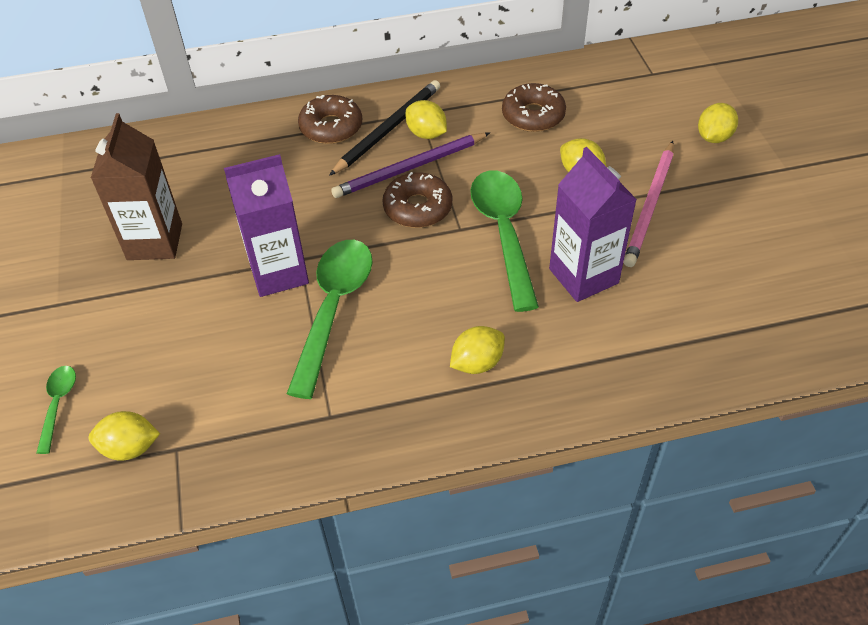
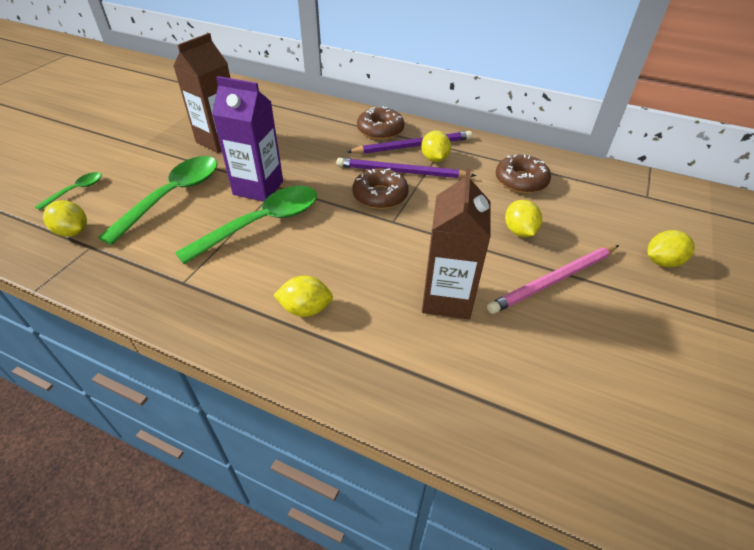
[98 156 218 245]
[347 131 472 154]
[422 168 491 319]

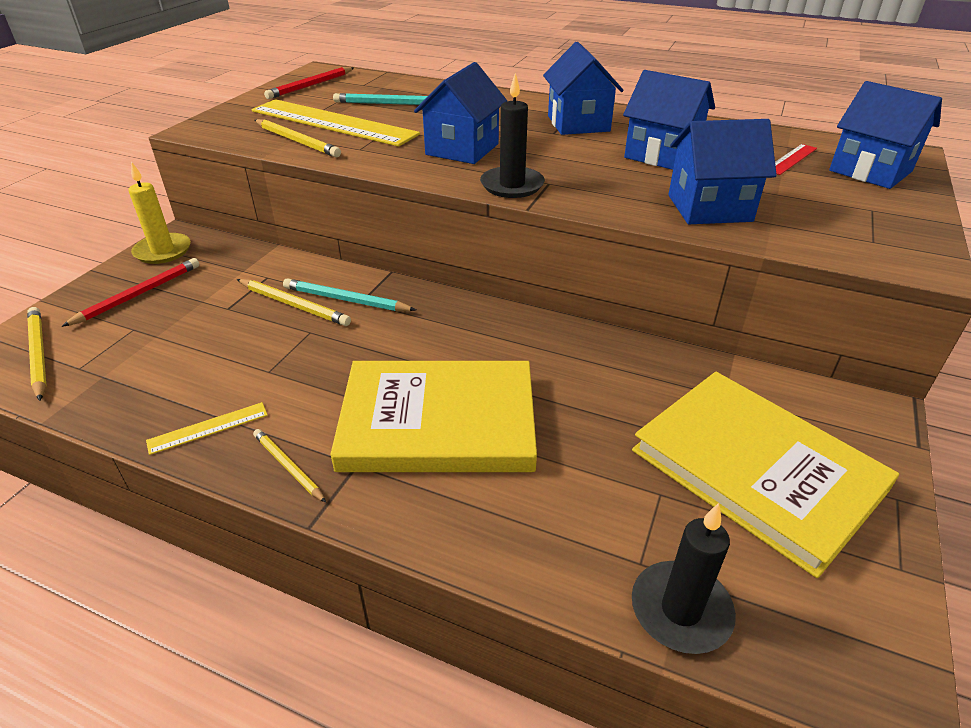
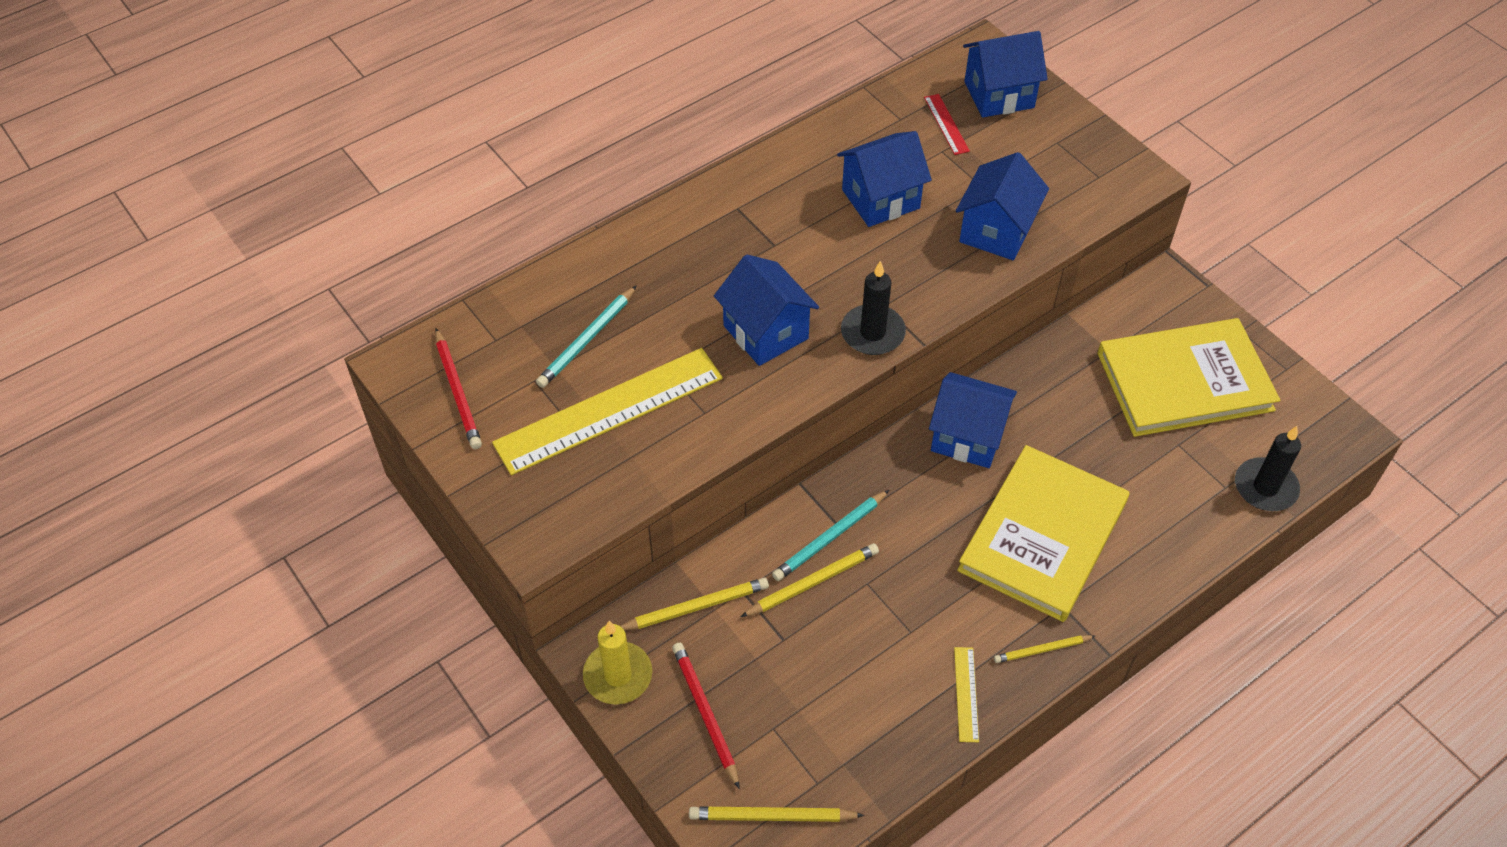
[621 578 769 630]
[929 372 1017 468]

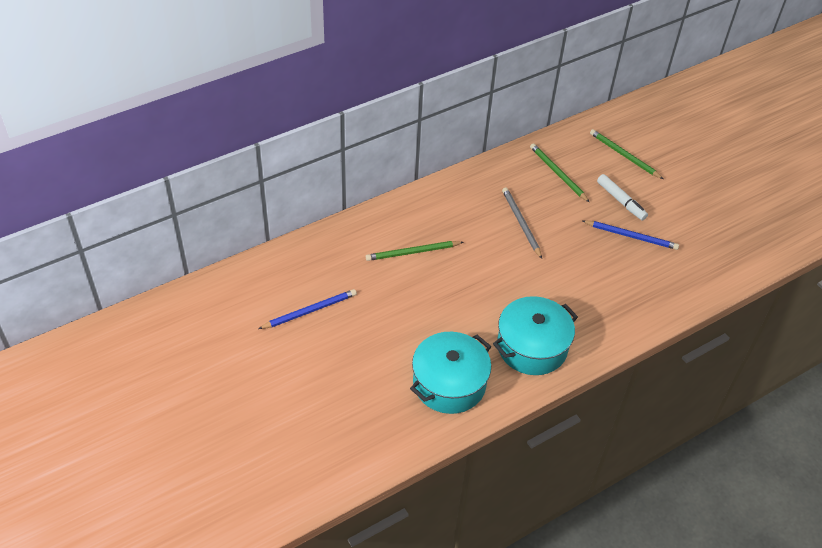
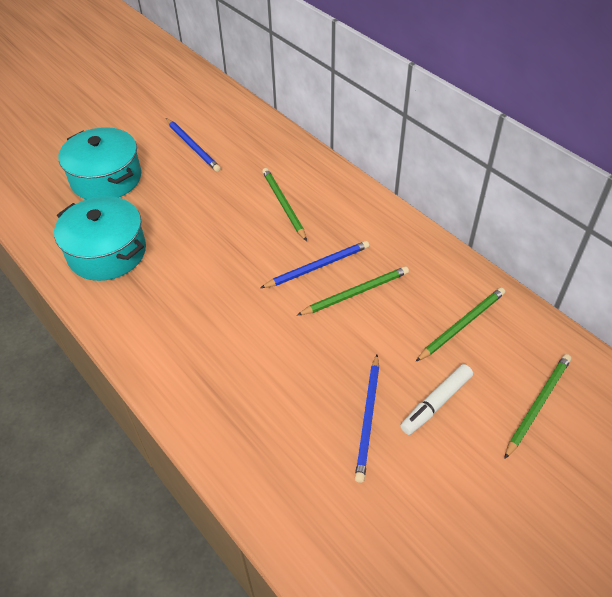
[261 241 369 288]
[58 127 141 200]
[297 266 409 315]

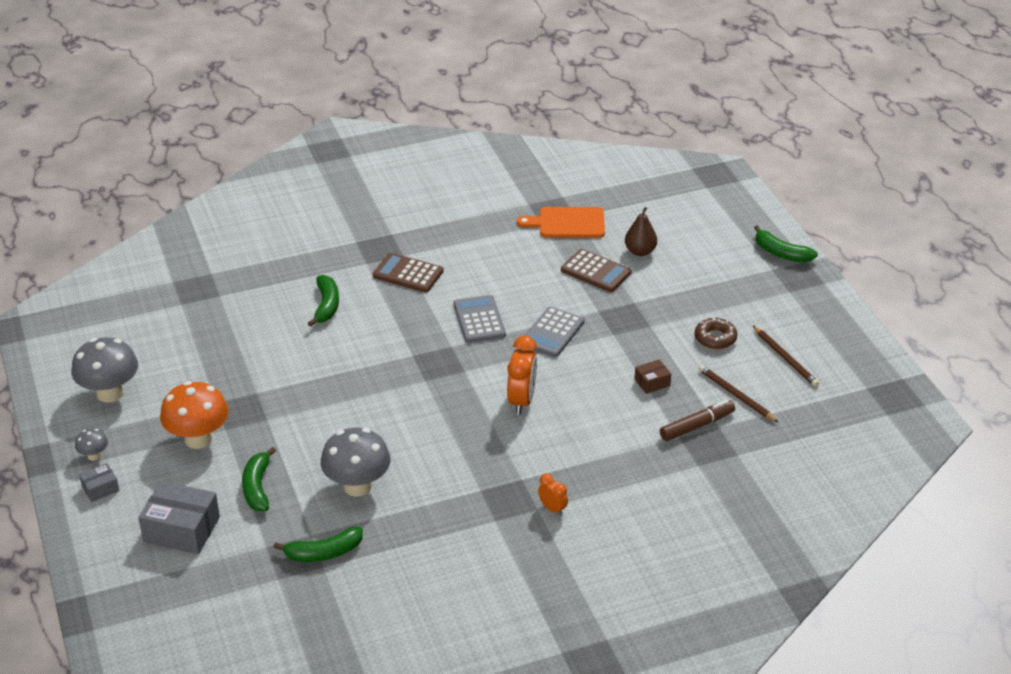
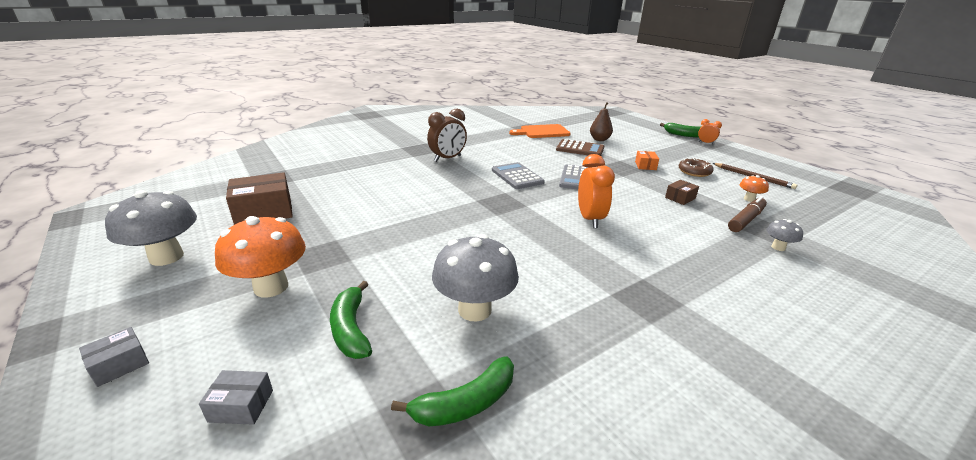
[308 275 339 327] (first image)
[226 172 293 225]
[635 151 659 170]
[766 219 803 251]
[698 119 722 145]
[427 109 467 162]
[739 175 769 202]
[199 370 273 425]

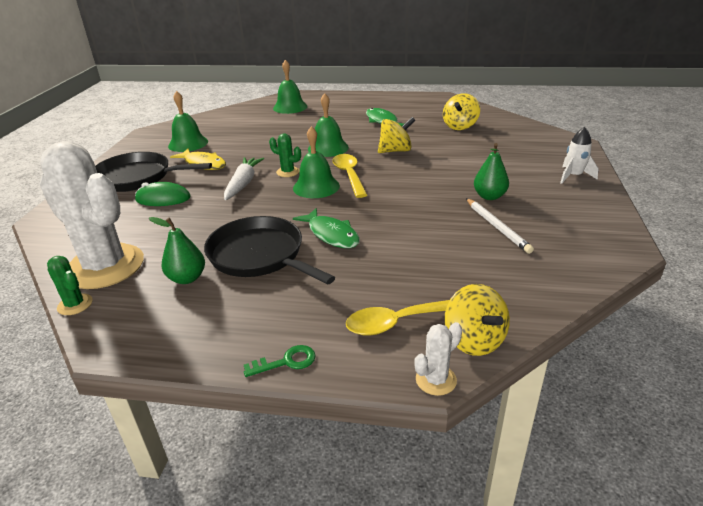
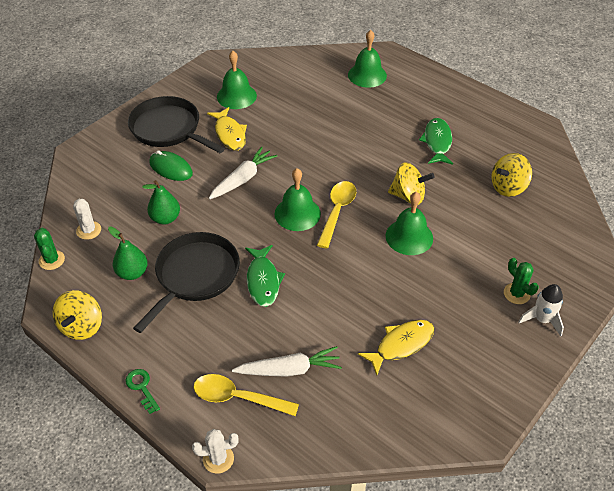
[232 346 342 377]
[504 258 539 304]
[386 192 433 255]
[53 290 102 340]
[142 180 180 225]
[358 320 434 375]
[133 232 240 333]
[125 369 160 414]
[73 199 101 240]

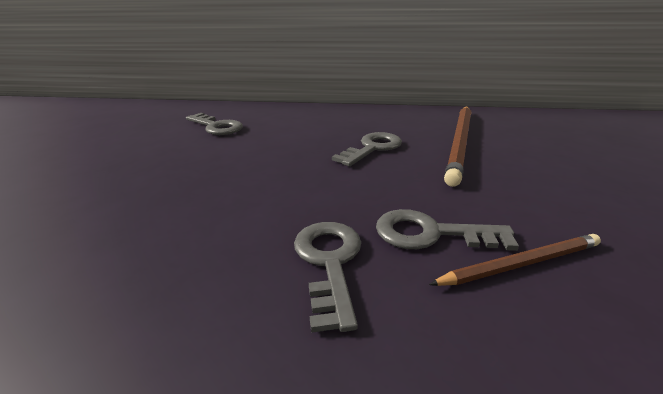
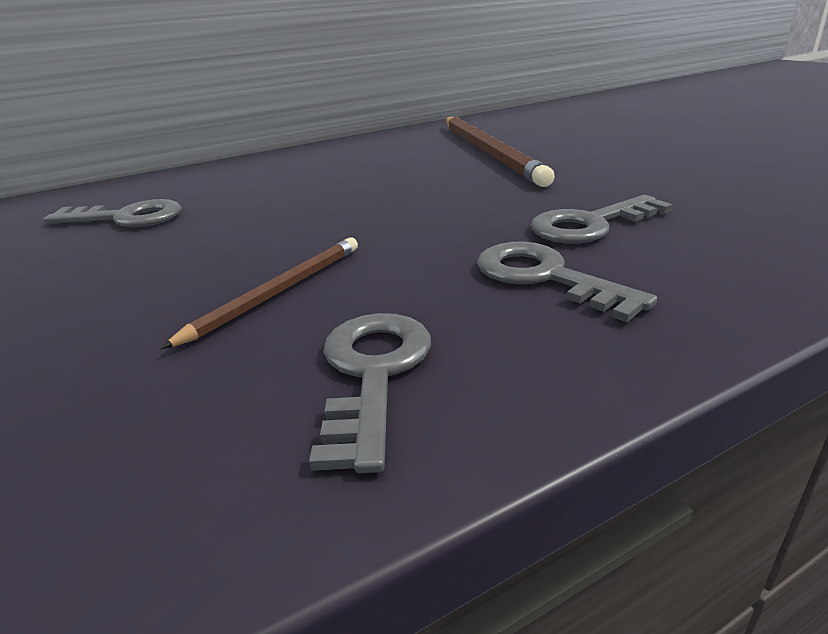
[309 313 431 473]
[161 238 358 349]

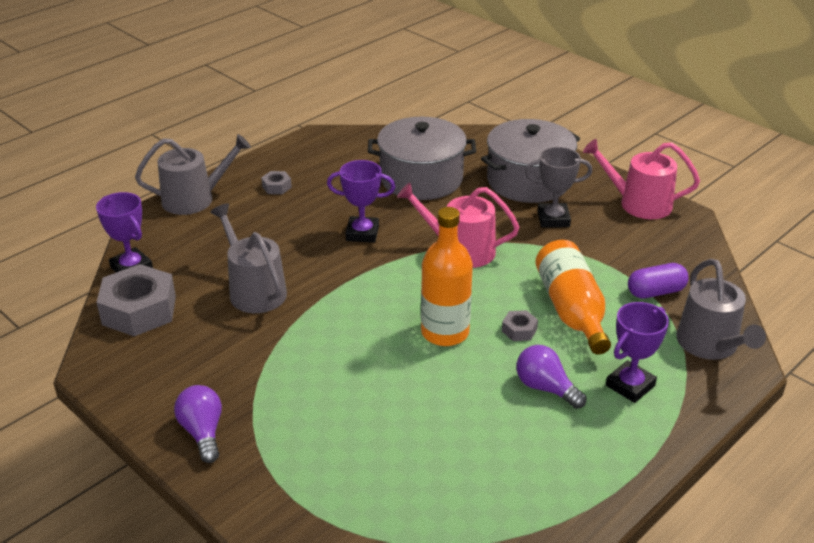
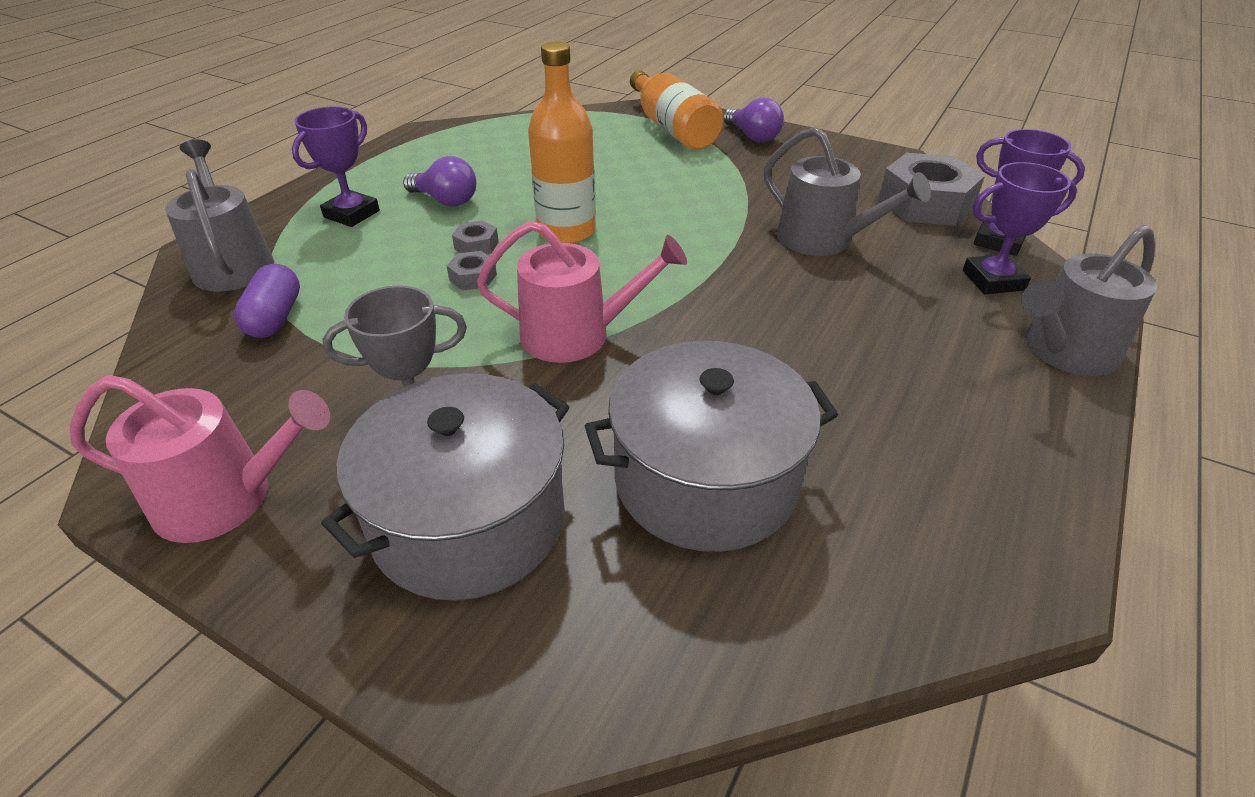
[447 251 497 290]
[963 162 1077 294]
[630 70 724 150]
[234 264 300 338]

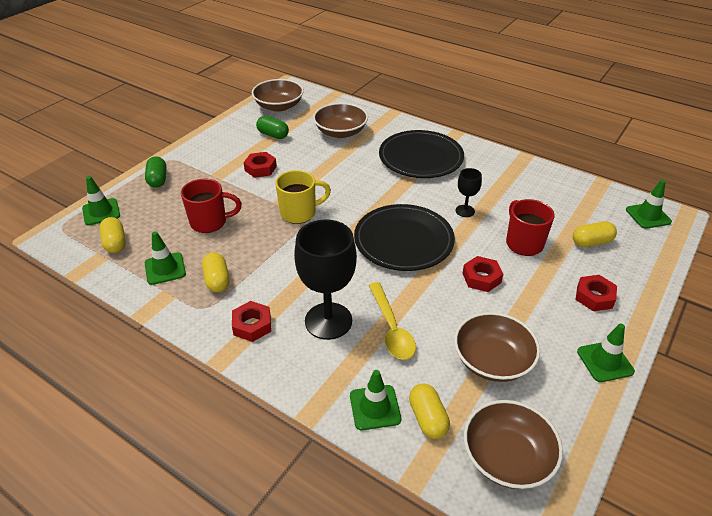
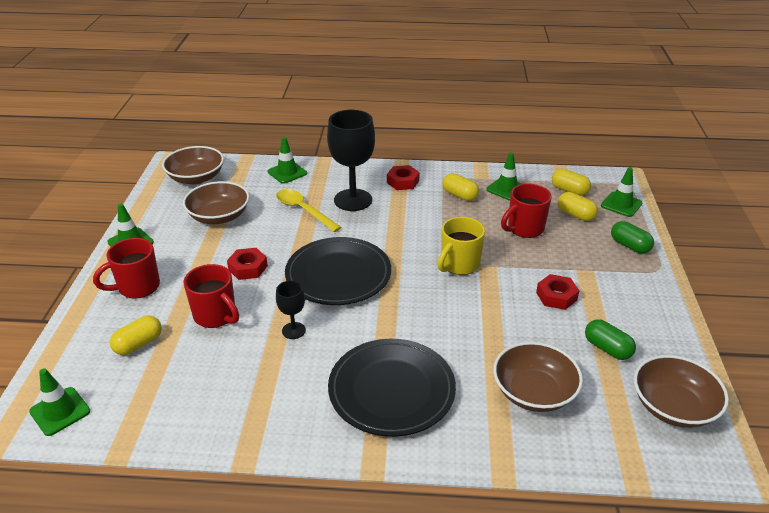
[558 192 598 221]
[93 238 160 299]
[585 319 636 360]

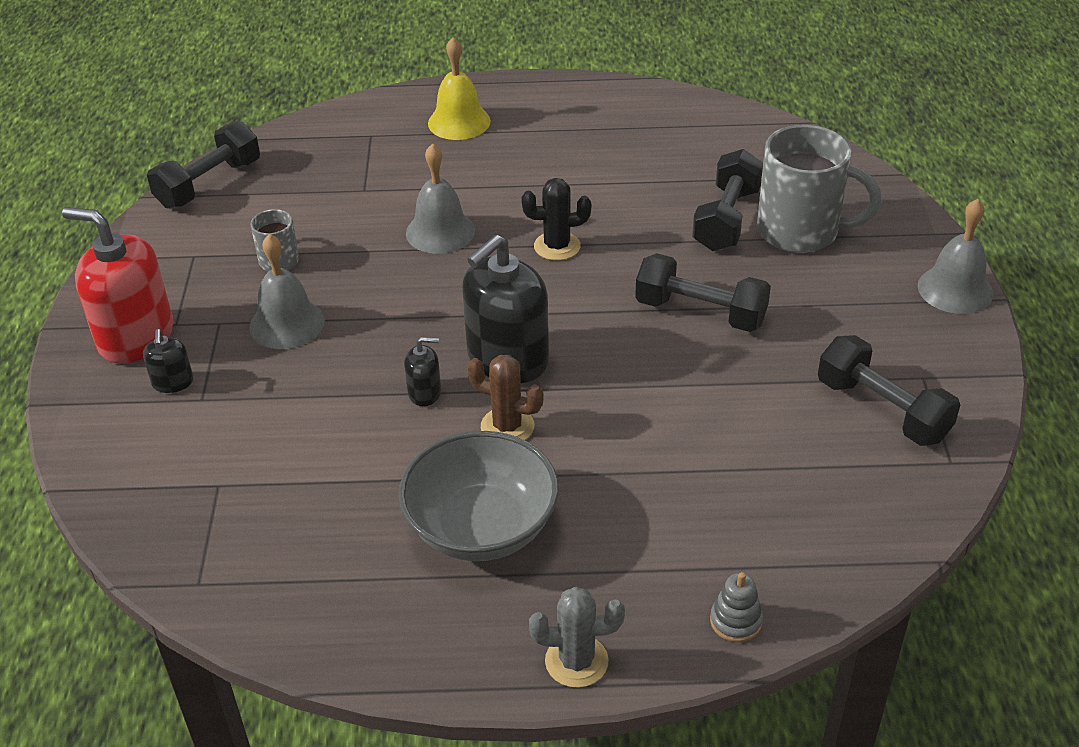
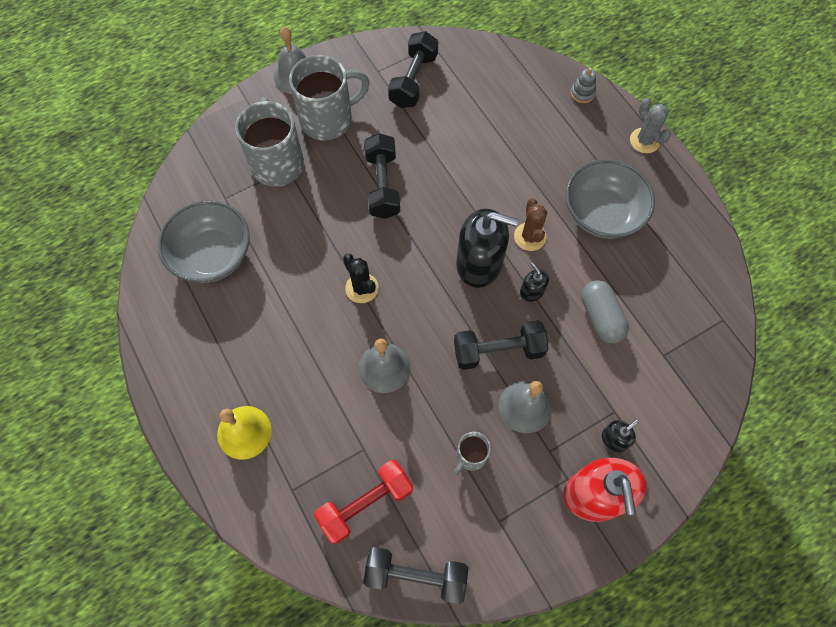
[158 200 250 283]
[289 55 370 141]
[314 460 413 544]
[581 280 629 344]
[454 320 549 370]

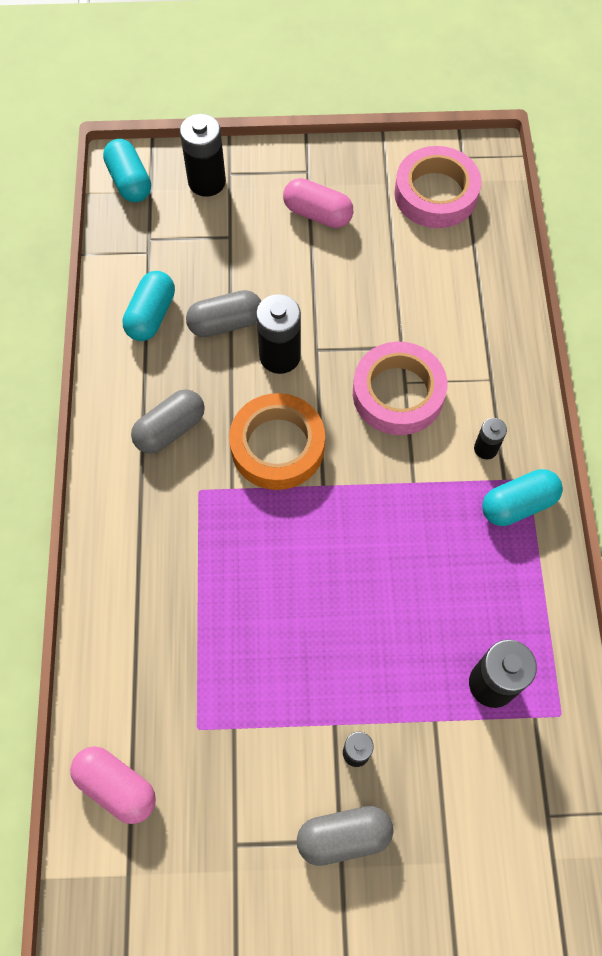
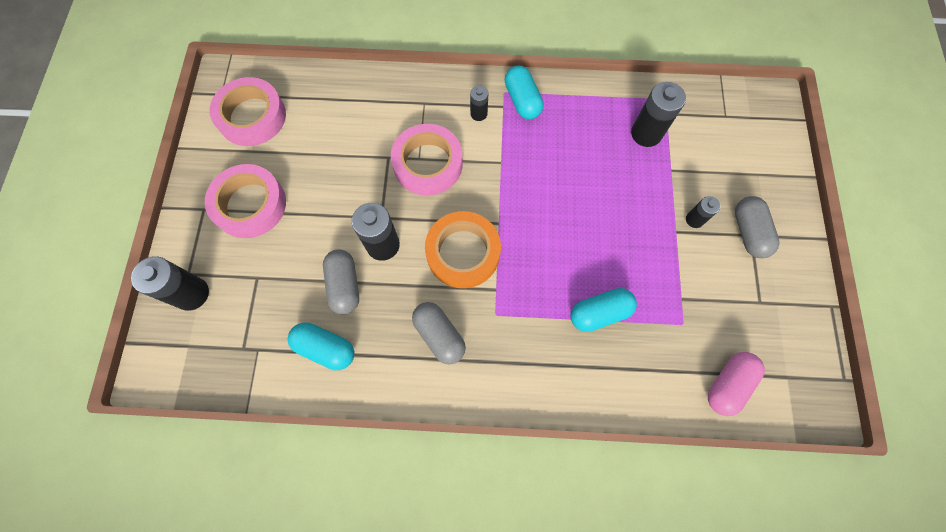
[571 288 637 332]
[205 164 286 238]

